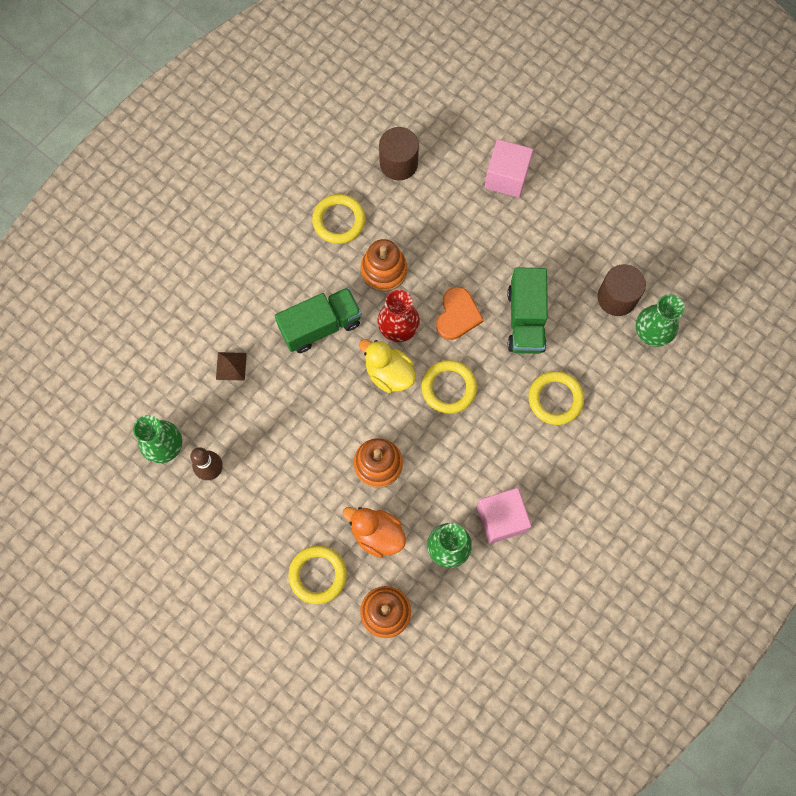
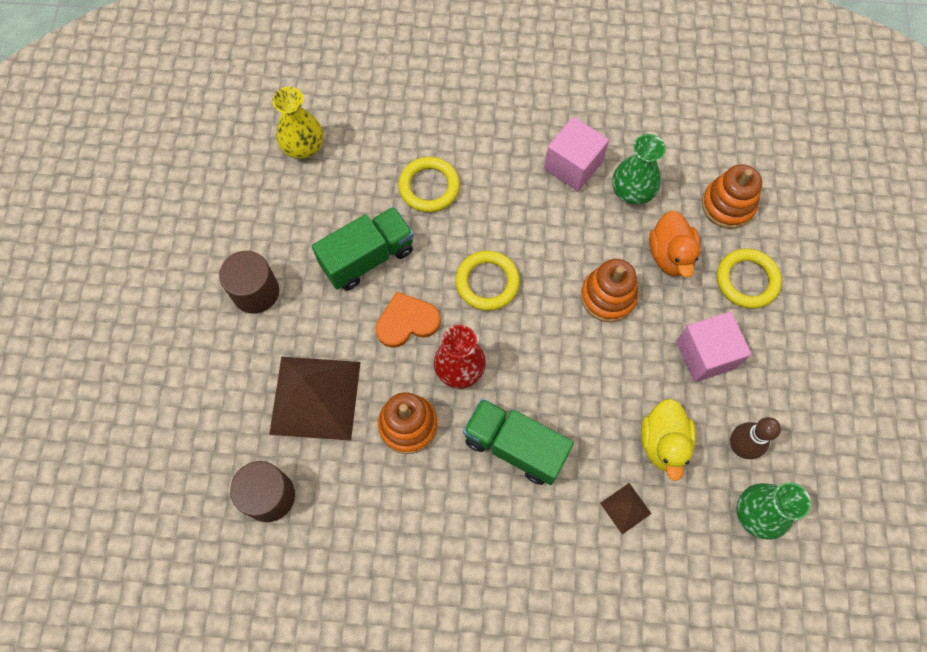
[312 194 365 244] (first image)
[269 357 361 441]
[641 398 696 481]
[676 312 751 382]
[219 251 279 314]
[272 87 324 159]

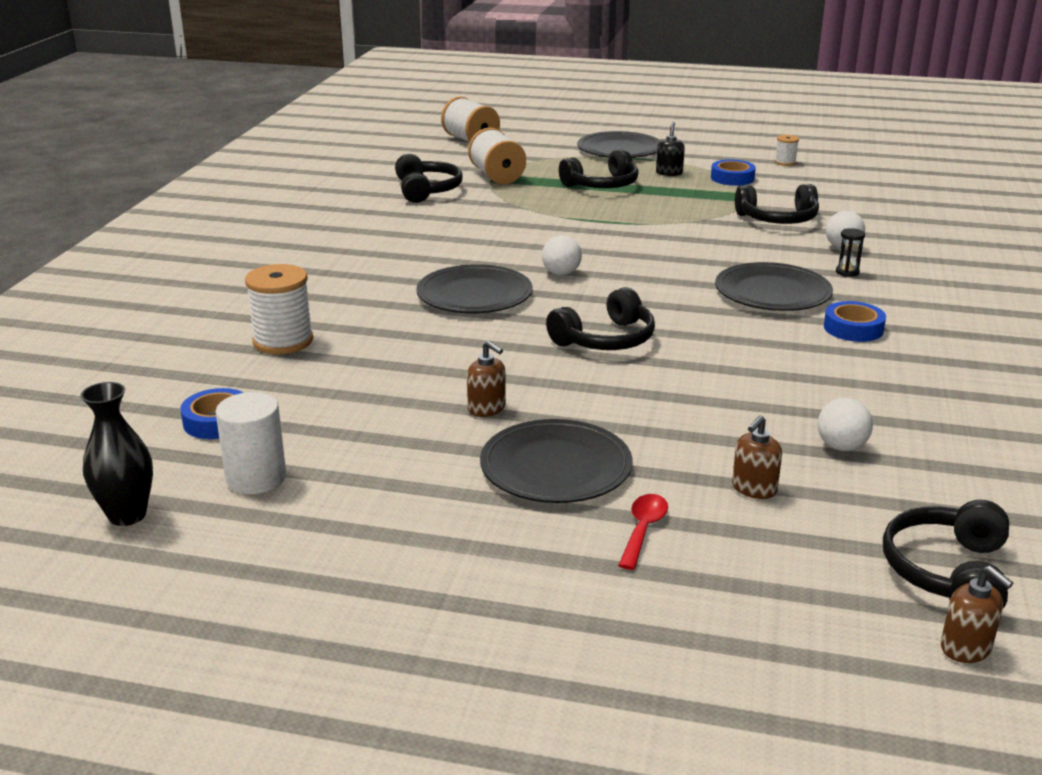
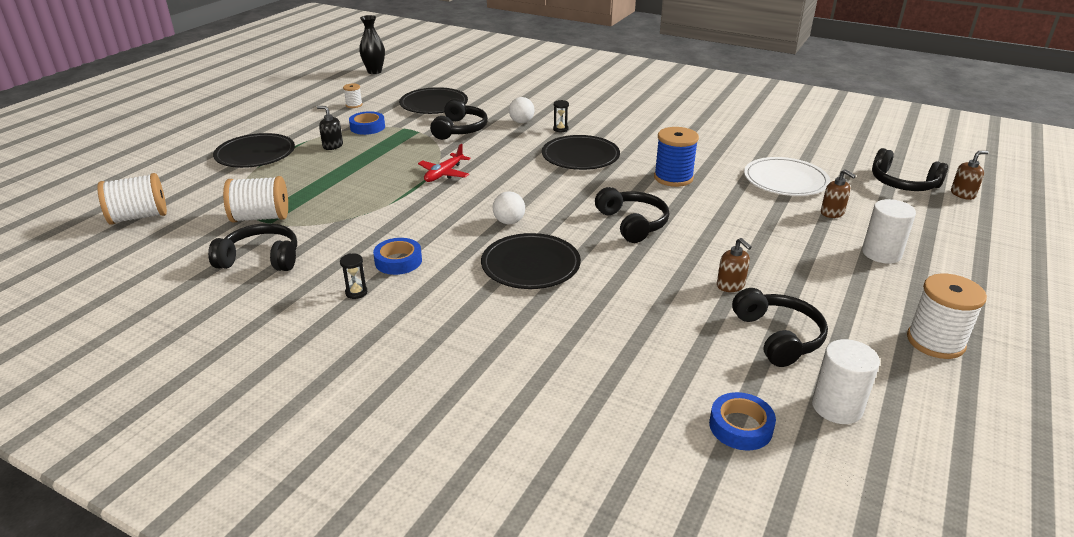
[340 254 368 299]
[418 144 471 182]
[654 127 699 187]
[359 15 385 74]
[907 274 987 359]
[399 87 468 114]
[732 288 828 367]
[373 238 422 275]
[862 199 916 264]
[744 157 830 196]
[717 238 752 292]

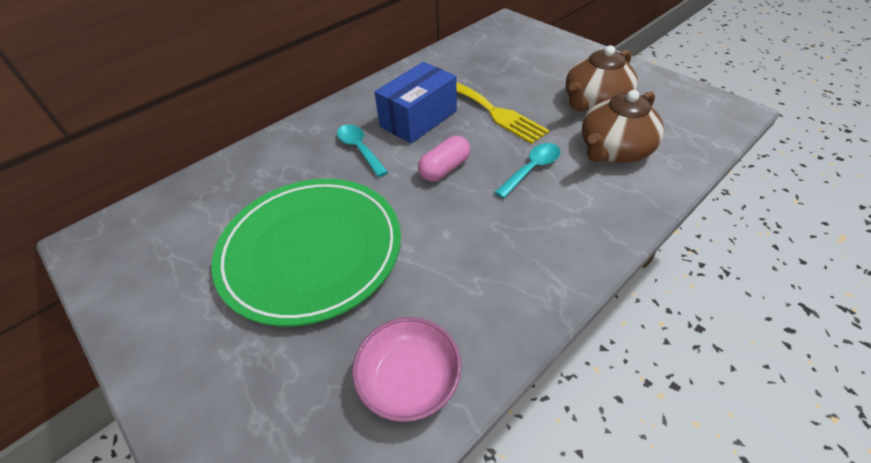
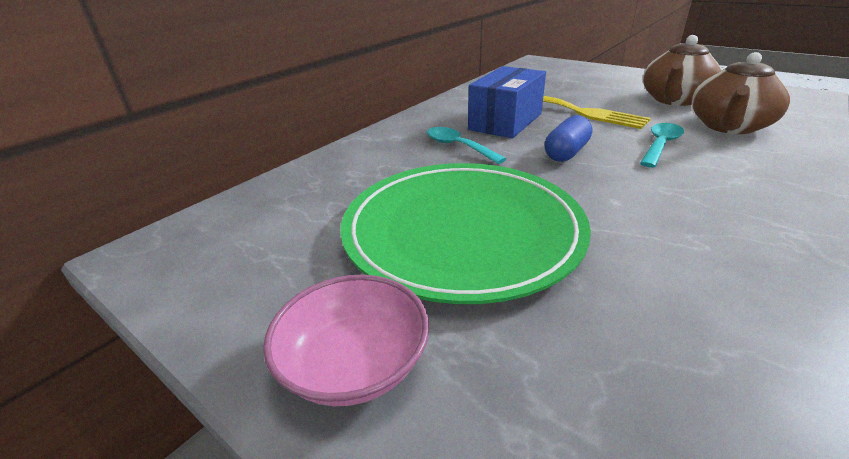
[263 275 429 406]
[544 115 592 162]

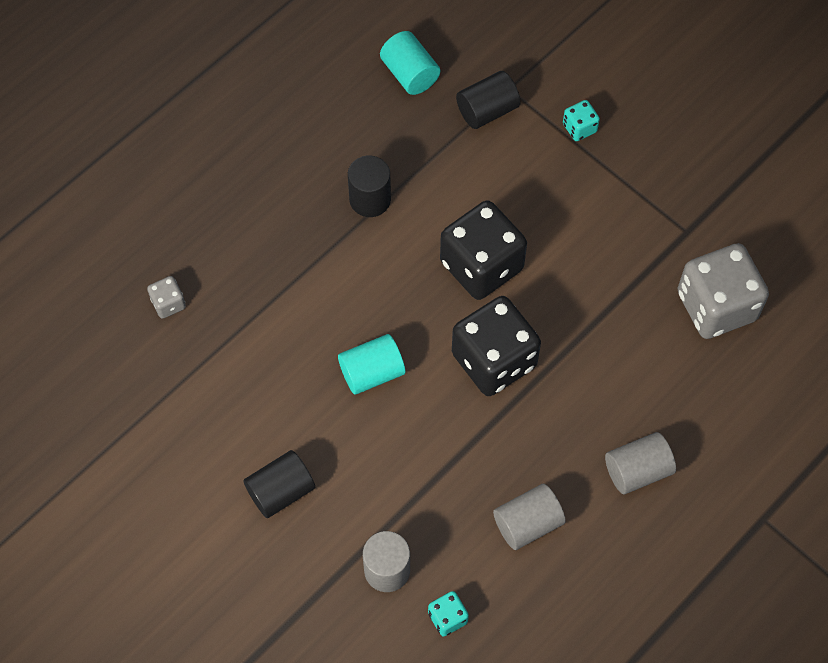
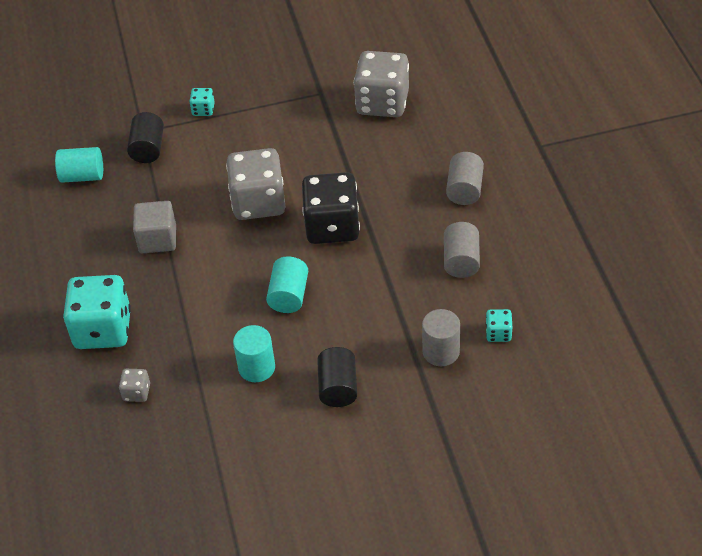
[63 275 131 349]
[233 325 275 382]
[133 201 176 253]
[226 148 286 220]

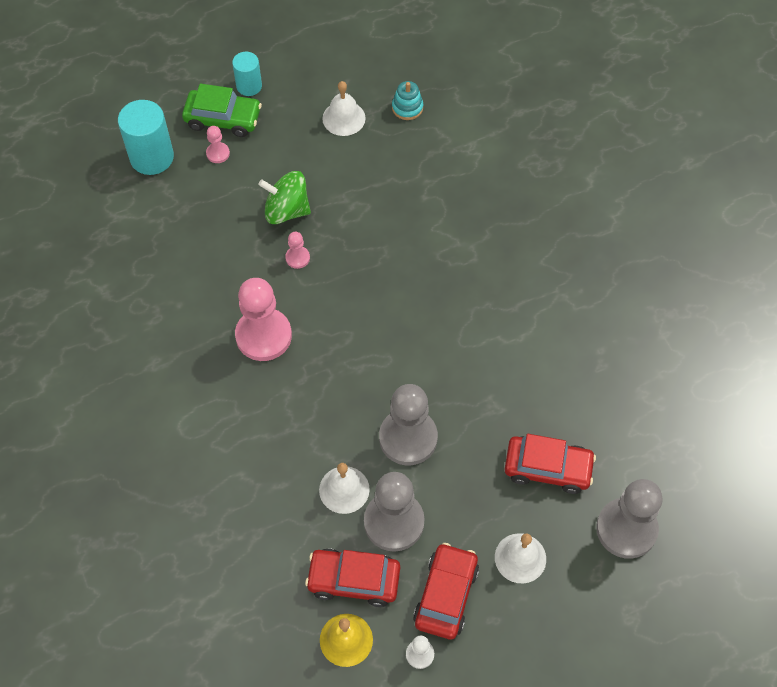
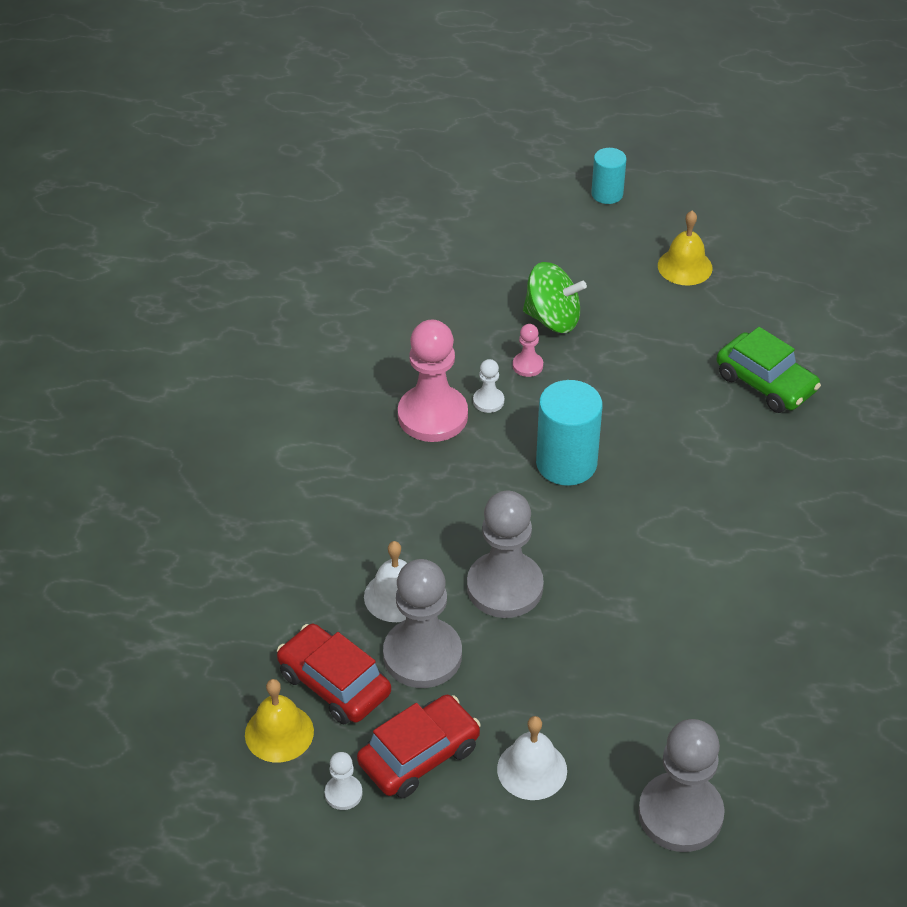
[206 126 230 163] (first image)
[392 81 423 120] (first image)
[505 434 596 494] (first image)
[473 359 504 413]
[536 380 602 486]
[717 327 821 413]
[658 211 713 285]
[523 262 587 333]

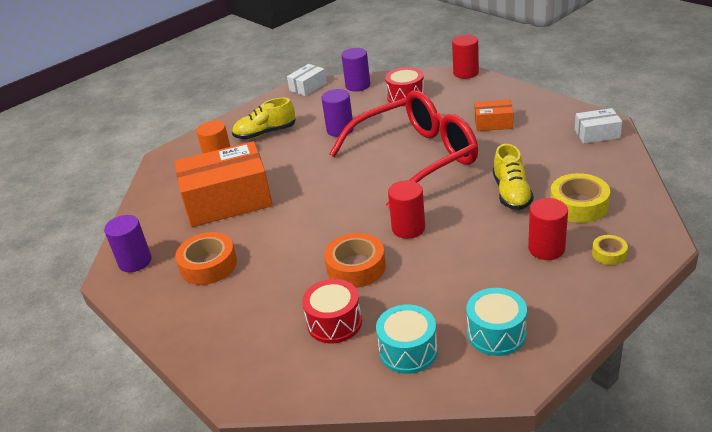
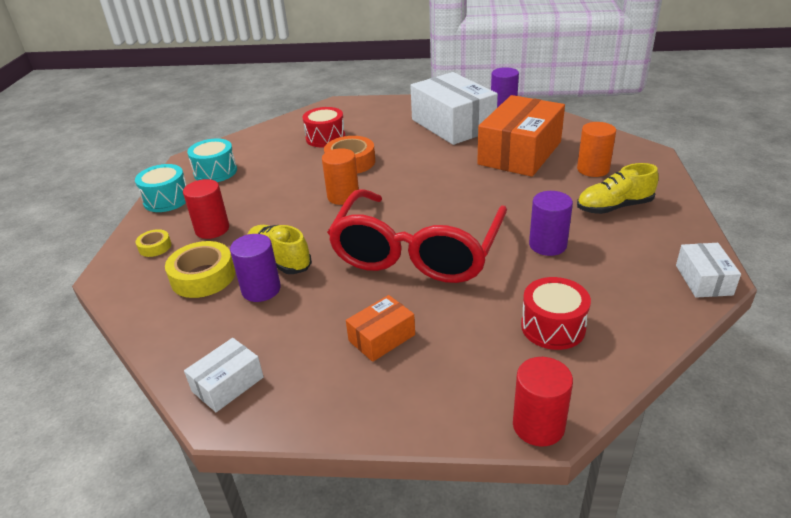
[230 234 281 302]
[135 164 187 212]
[410 72 498 145]
[322 148 359 205]
[577 163 659 214]

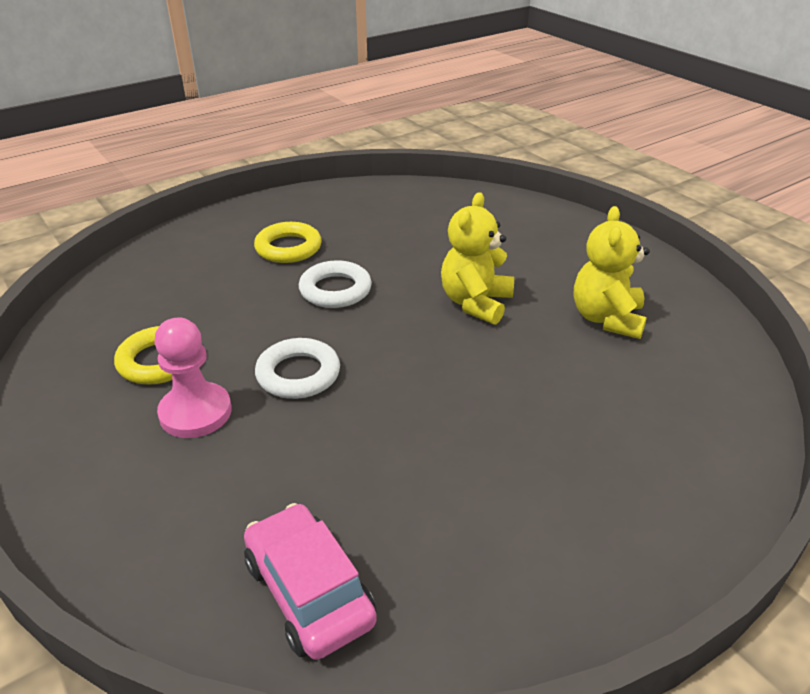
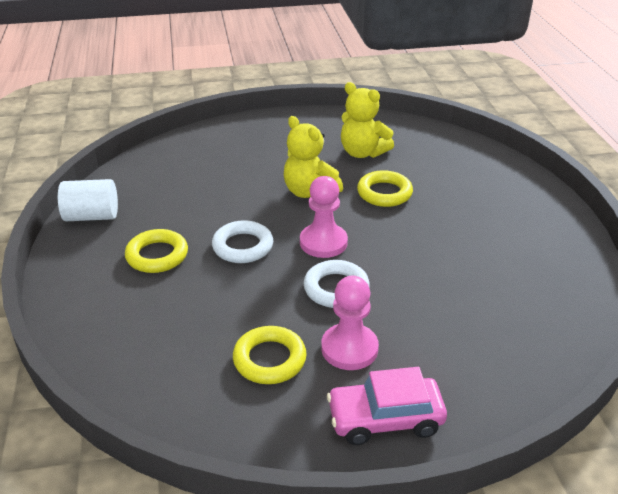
[58 179 118 221]
[300 176 348 258]
[357 170 413 207]
[327 367 447 445]

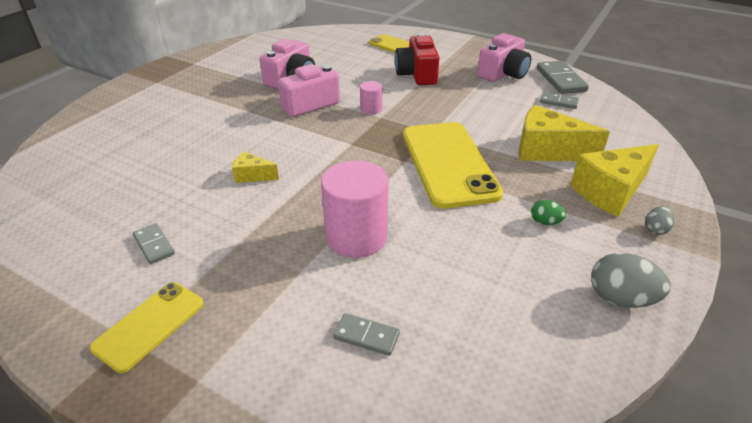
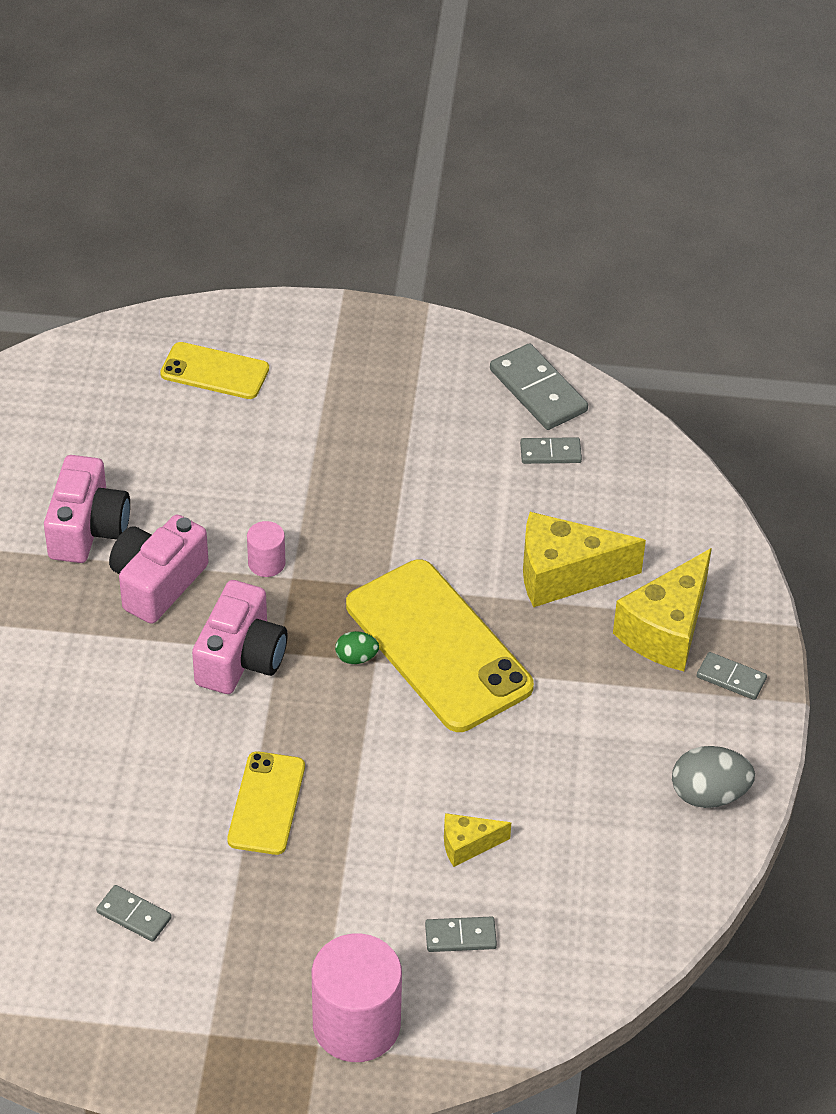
[395 33 439 85] (first image)
[227 751 305 855]
[444 813 511 867]
[311 933 402 1062]
[192 580 288 694]
[335 631 379 664]
[697 652 767 700]

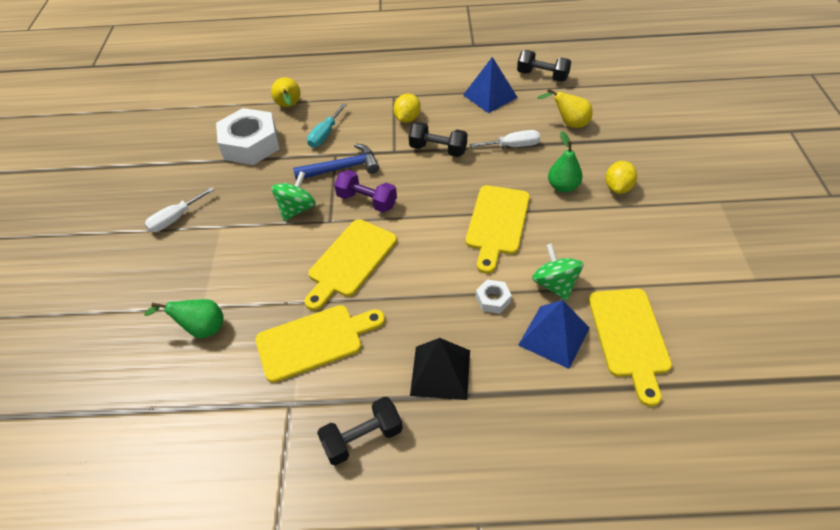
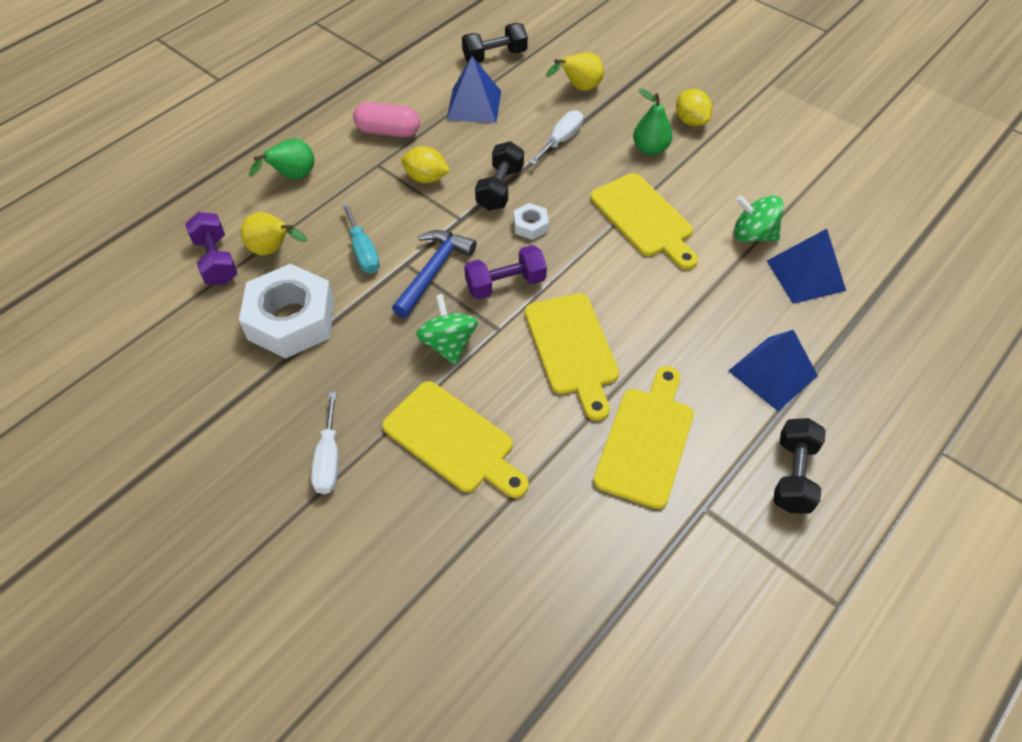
[185 212 238 285]
[353 102 420 137]
[249 139 314 180]
[514 203 549 240]
[382 381 529 498]
[729 330 818 411]
[401 146 450 183]
[475 141 524 211]

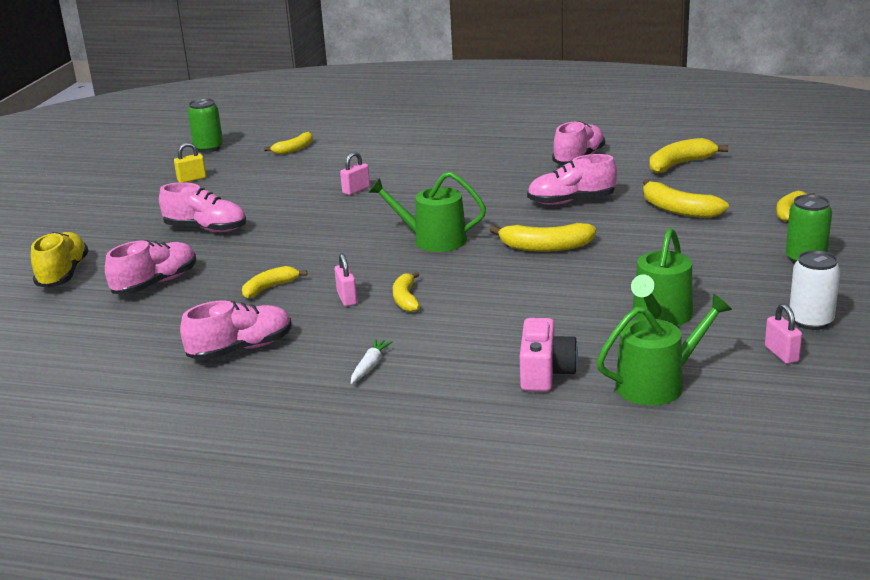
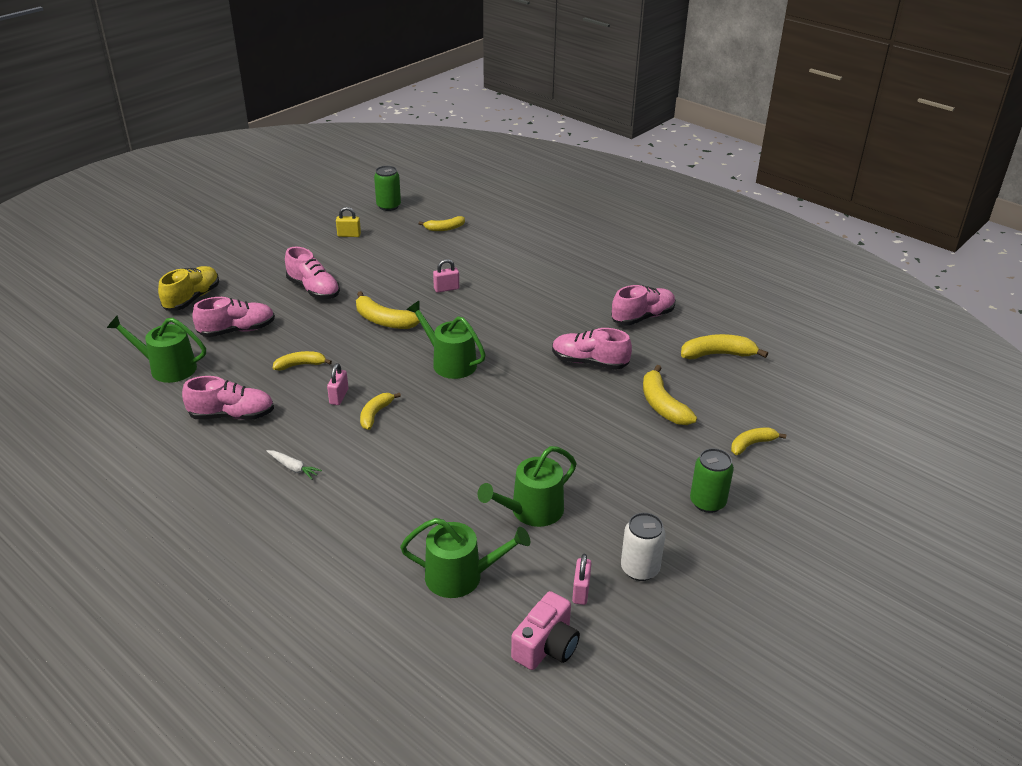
[107 315 206 383]
[356 291 420 329]
[511 591 580 670]
[267 450 322 480]

